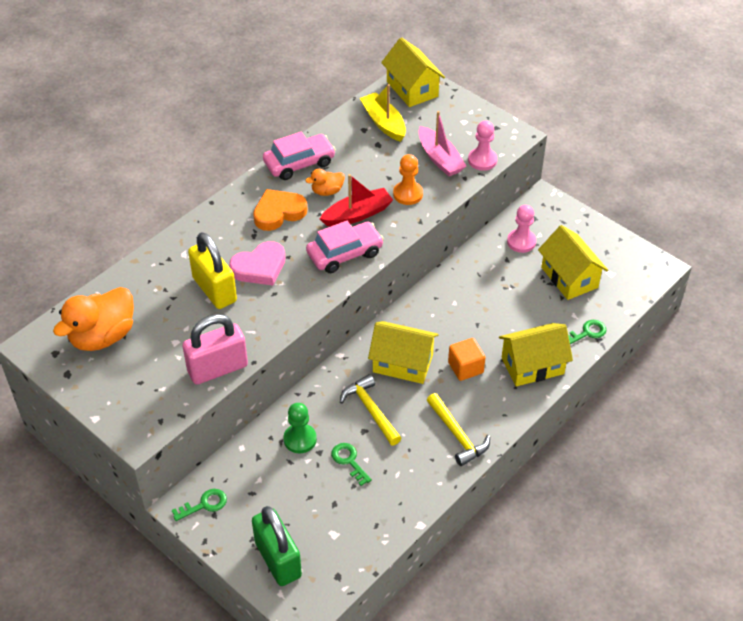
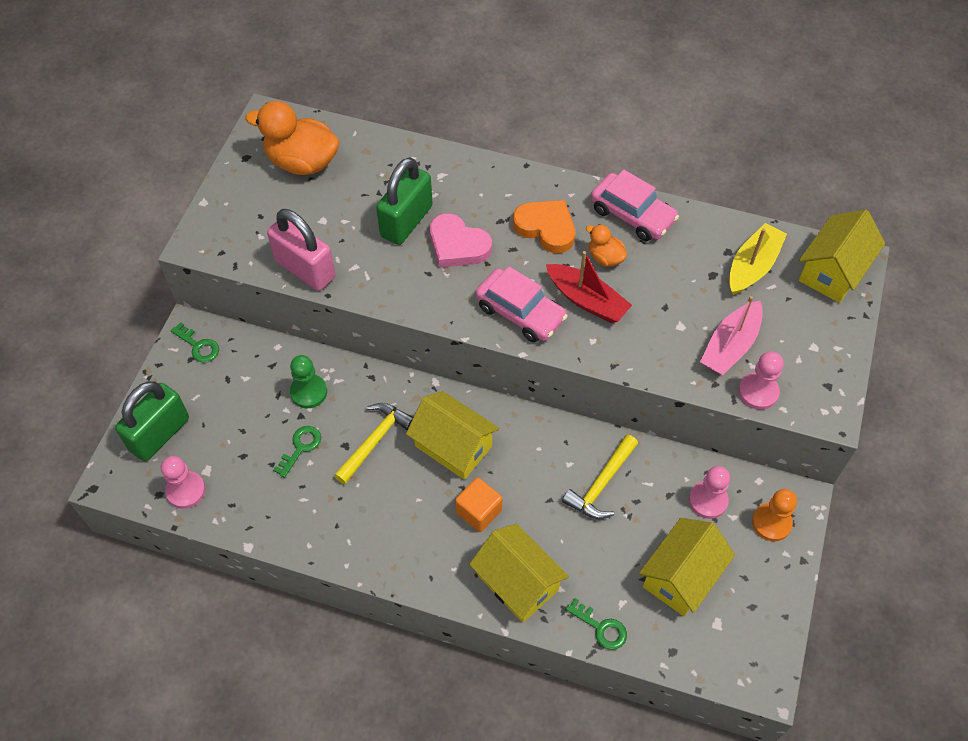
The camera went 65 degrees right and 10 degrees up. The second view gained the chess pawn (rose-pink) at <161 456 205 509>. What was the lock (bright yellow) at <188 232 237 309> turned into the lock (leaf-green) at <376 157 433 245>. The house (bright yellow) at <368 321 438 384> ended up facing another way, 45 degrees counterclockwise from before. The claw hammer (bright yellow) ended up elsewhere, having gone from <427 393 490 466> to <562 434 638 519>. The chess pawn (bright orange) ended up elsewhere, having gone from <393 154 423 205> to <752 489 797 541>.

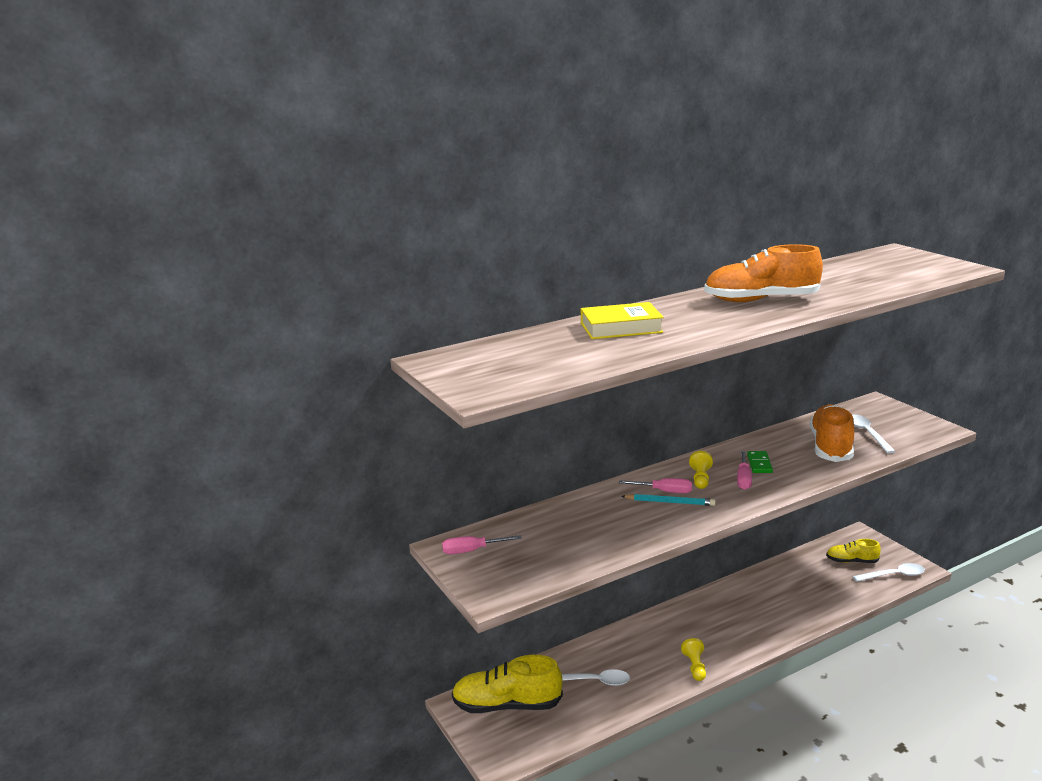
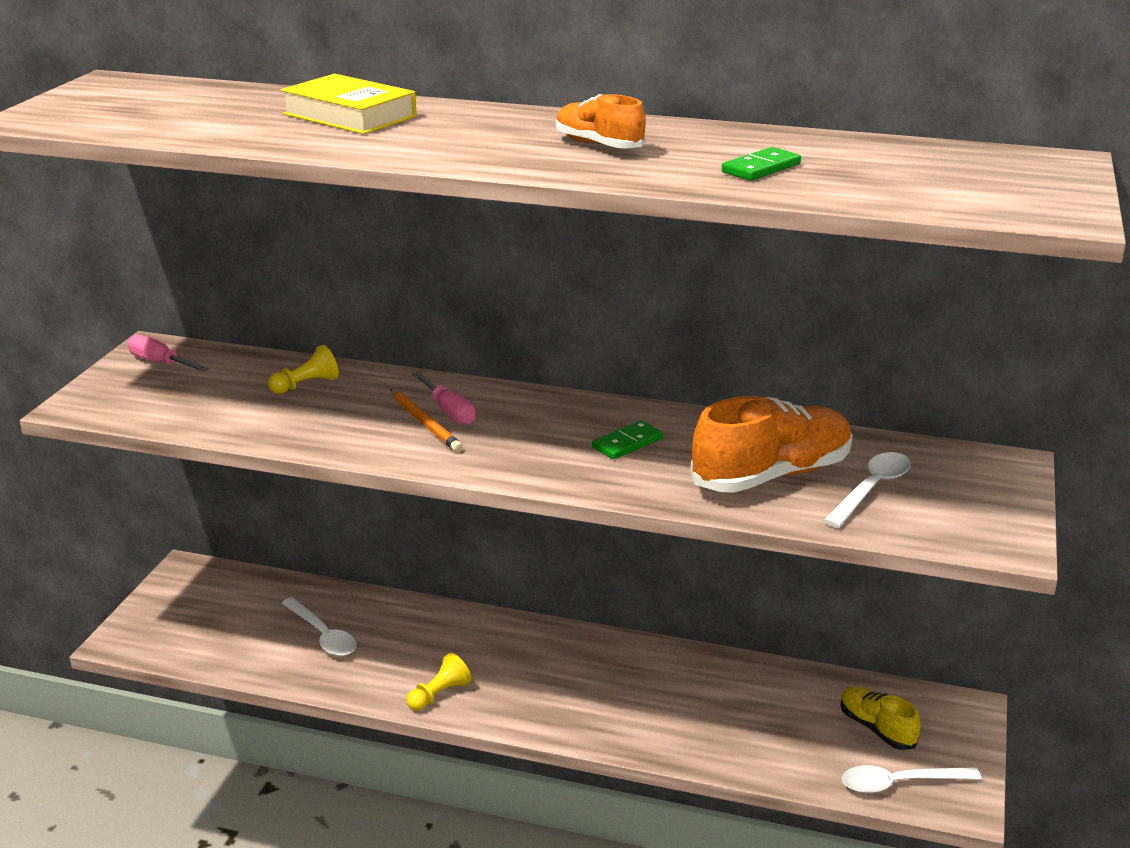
The camera went 45 degrees right and 5 degrees up. The chess pawn (bright yellow) ended up elsewhere, having gone from <689 451 713 489> to <268 345 339 394>. What was the pencil (aqua) at <622 494 716 506> turned into the pencil (bright orange) at <390 389 463 452>. The size of the shoe (bright orange) at <704 244 823 302> changed by a factor of 0.56. The second view gained the domino (leaf-green) at <722 147 801 181>. The tablespoon (snow-white) at <852 563 925 582> ended up facing another way, 135 degrees clockwise from before. The second view lost the shoe (bright yellow) at <452 655 563 713>. The second view lost the screwdriver (rose-pink) at <737 452 752 490>.

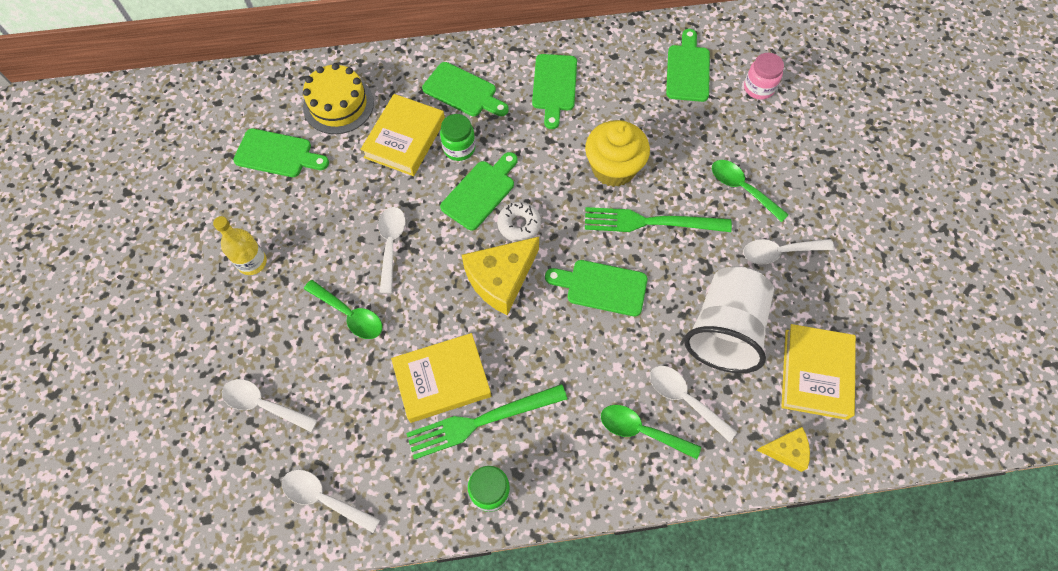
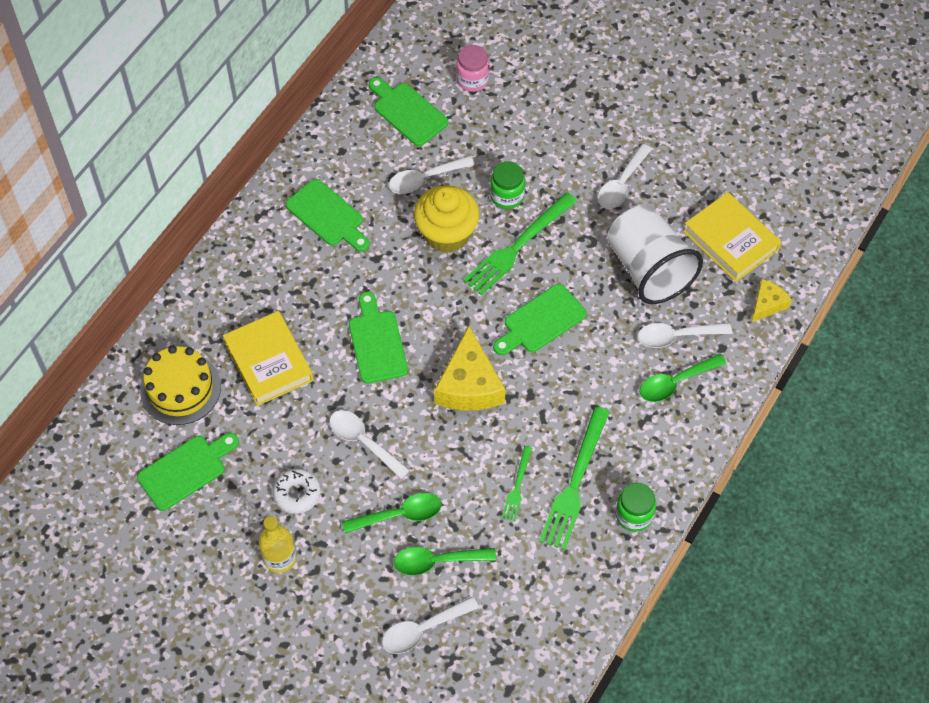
The camera went 50 degrees left and 5 degrees down. The doughnut (snow-white) ended up elsewhere, having gone from <497 202 541 242> to <273 469 321 514>. The tablespoon (snow-white) ended up elsewhere, having gone from <282 470 380 533> to <389 156 475 194>. The tablespoon (leaf-green) ended up elsewhere, having gone from <712 160 789 222> to <394 547 496 575>. The jar (leaf-green) ended up elsewhere, having gone from <440 114 476 161> to <490 161 525 209>. Where the book (bright yellow) stood at <391 333 491 423>, the table fork (leaf-green) came to stand at <502 446 532 521>. The second view lost the cutting board (leaf-green) at <422 62 509 116>.

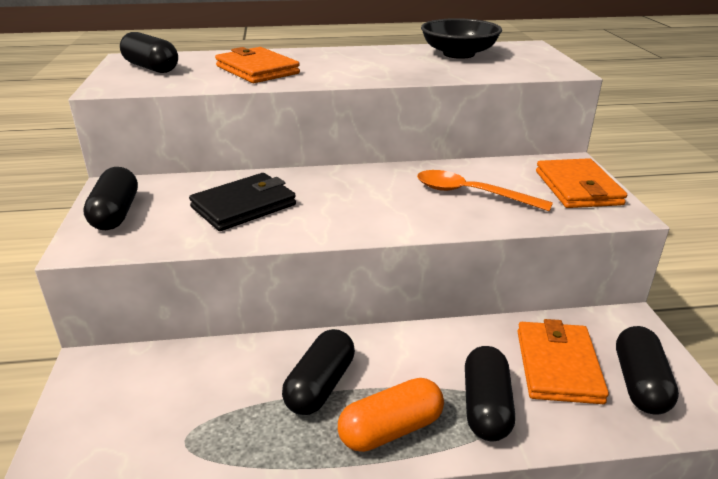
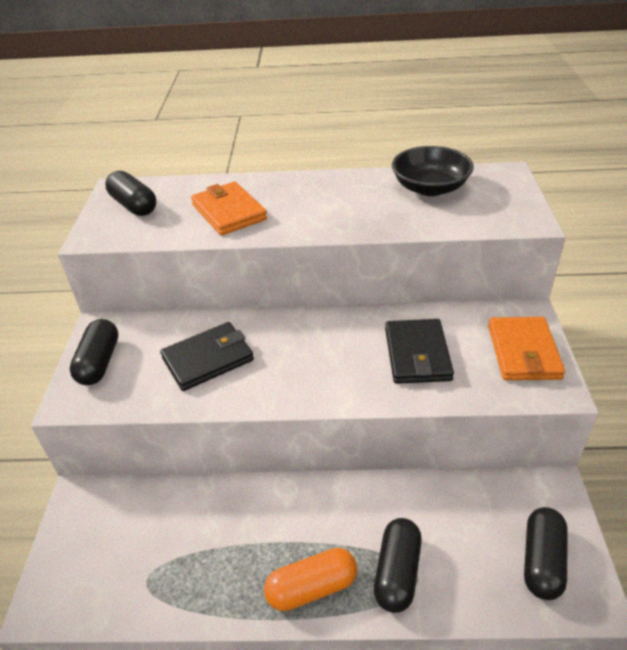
The camera went 10 degrees right and 10 degrees up. Where the tablespoon (bright orange) stood at <417 170 553 211>, the billfold (black) came to stand at <385 319 454 384>. The second view lost the capsule (black) at <282 329 355 415>. The second view lost the billfold (bright orange) at <517 319 609 404>.

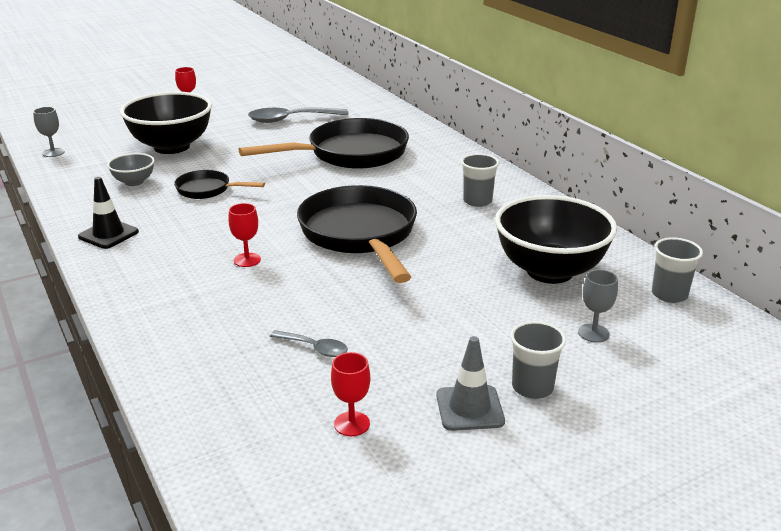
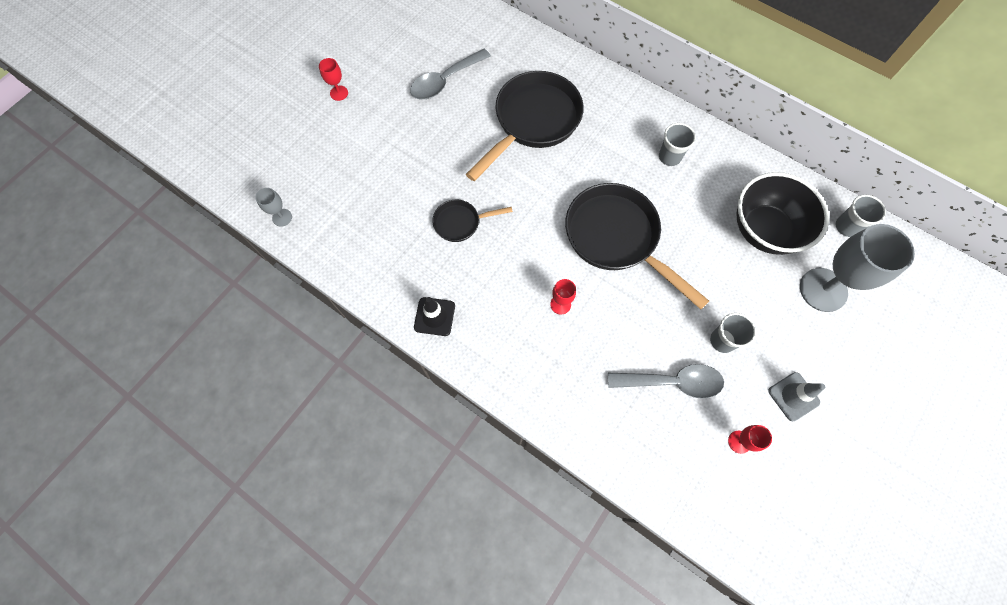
The camera went 25 degrees left and 40 degrees up. The size of the tablespoon (gray) at <270 330 348 357> changed by a factor of 1.90. The tumbler (gray) ended up elsewhere, having gone from <510 321 566 399> to <710 313 756 353>. The size of the chalice (gray) at <578 270 618 343> changed by a factor of 2.26. The second view lost the bowl (gray) at <107 153 155 186>. The second view lost the bowl (black) at <120 92 212 154>.

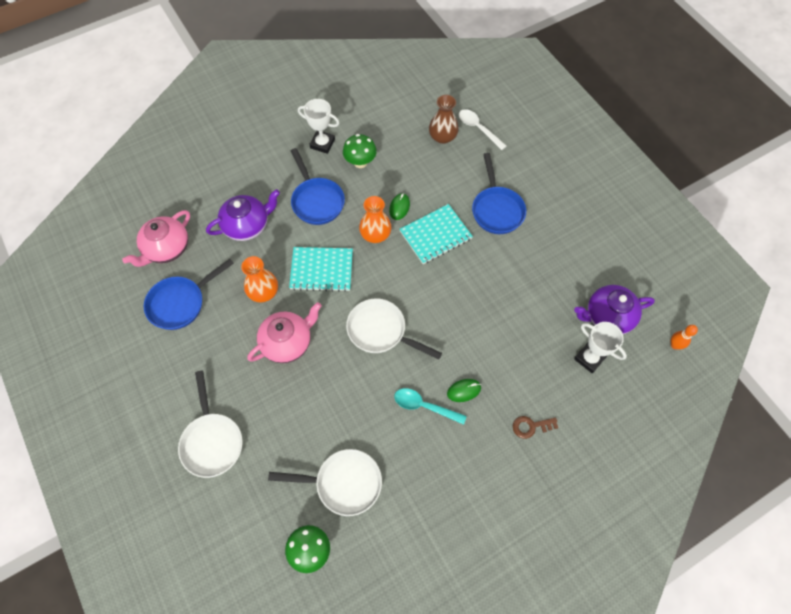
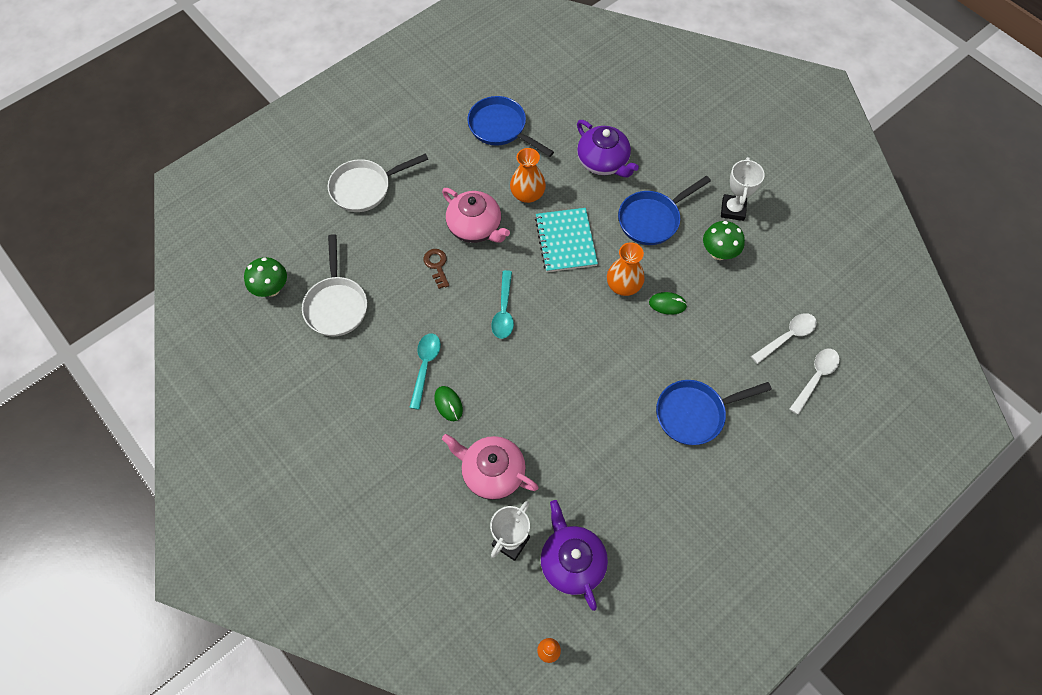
The camera went 80 degrees right and 0 degrees up. The latchkey (russet) ended up elsewhere, having gone from <513 416 558 439> to <424 249 449 289>. The teapot (rose-pink) ended up elsewhere, having gone from <122 210 190 267> to <442 434 538 500>. Where the skillet (snow-white) stood at <346 298 442 360>, the tablespoon (aqua) came to stand at <491 270 514 339>. Where the flower vase (russet) stood at <429 95 459 144>, the tablespoon (snow-white) came to stand at <751 313 817 364>. The second view lost the notepad (aqua) at <399 204 473 264>.

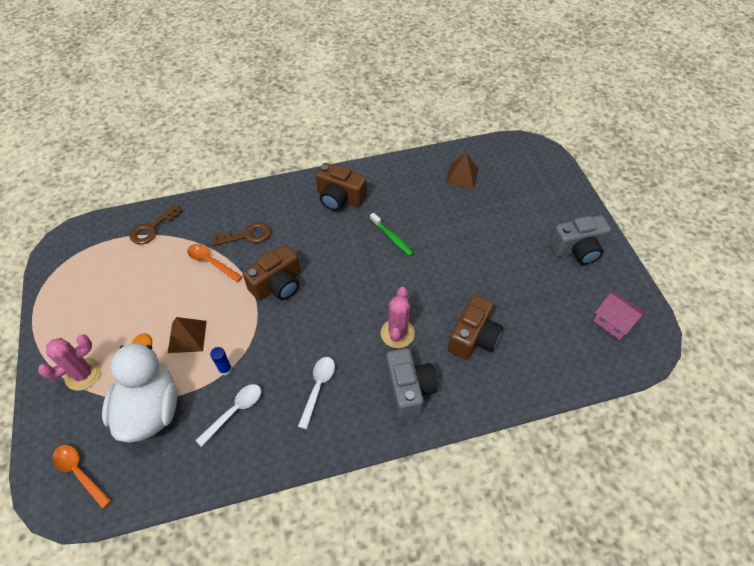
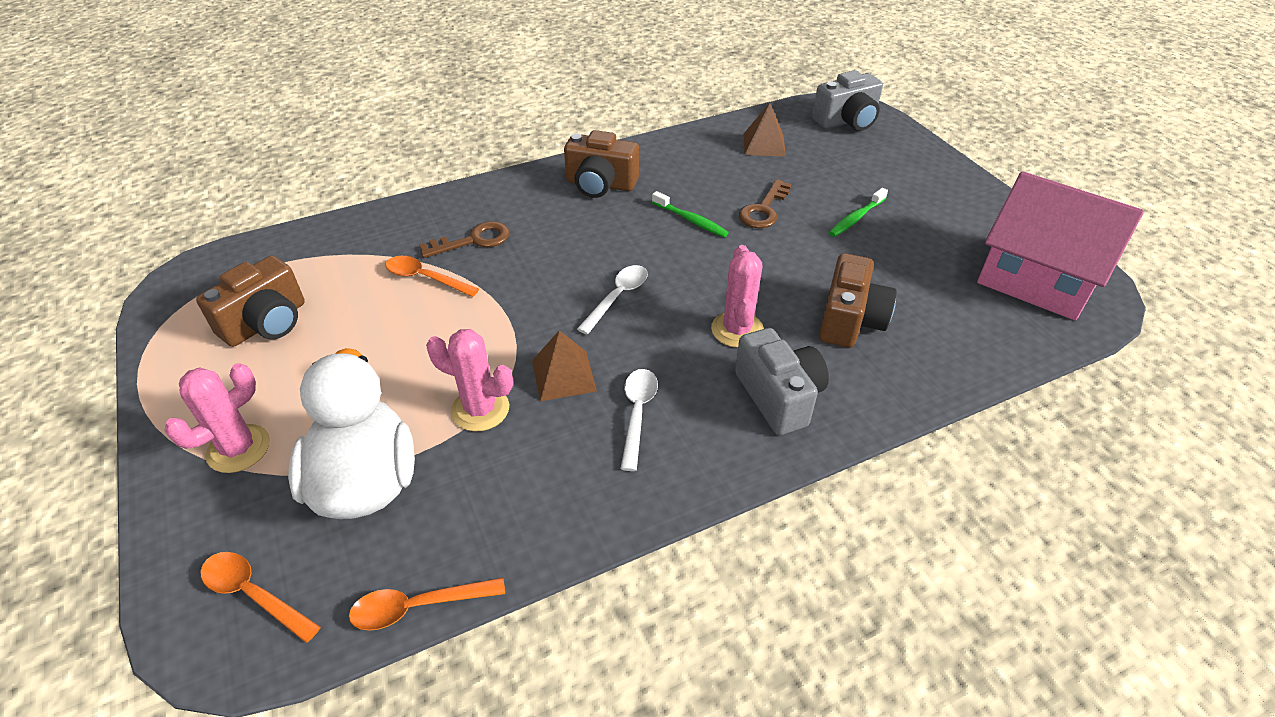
The camera went 10 degrees left and 10 degrees down. The camera (russet) ended up elsewhere, having gone from <243 245 301 301> to <196 256 305 347>. The second view gained the tablespoon (bright orange) at <349 577 505 631>. Where the glue stick (blue) stood at <210 347 232 375>, the saguaro cactus (rose-pink) came to stand at <426 329 513 432>. The pyramid (russet) ended up elsewhere, having gone from <168 317 207 353> to <532 330 597 401>. The tablespoon (snow-white) ended up elsewhere, having gone from <195 384 261 447> to <577 265 648 335>. The latchkey (russet) ended up elsewhere, having gone from <130 204 182 245> to <739 179 792 228>. The camera (gray) ended up elsewhere, having gone from <550 215 611 265> to <812 70 883 131>. The second view gained the toothbrush (leaf-green) at <829 188 888 237>. The size of the house (rose-pink) at <593 291 645 340> changed by a factor of 2.10.

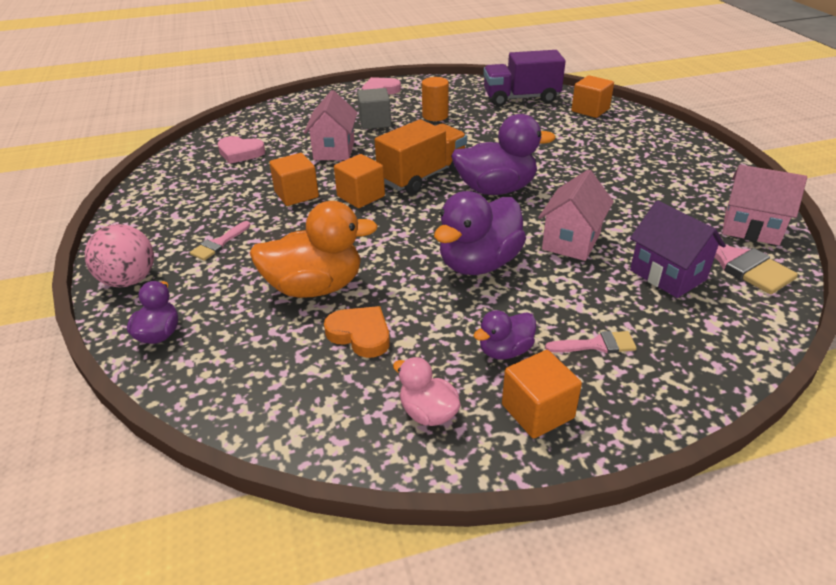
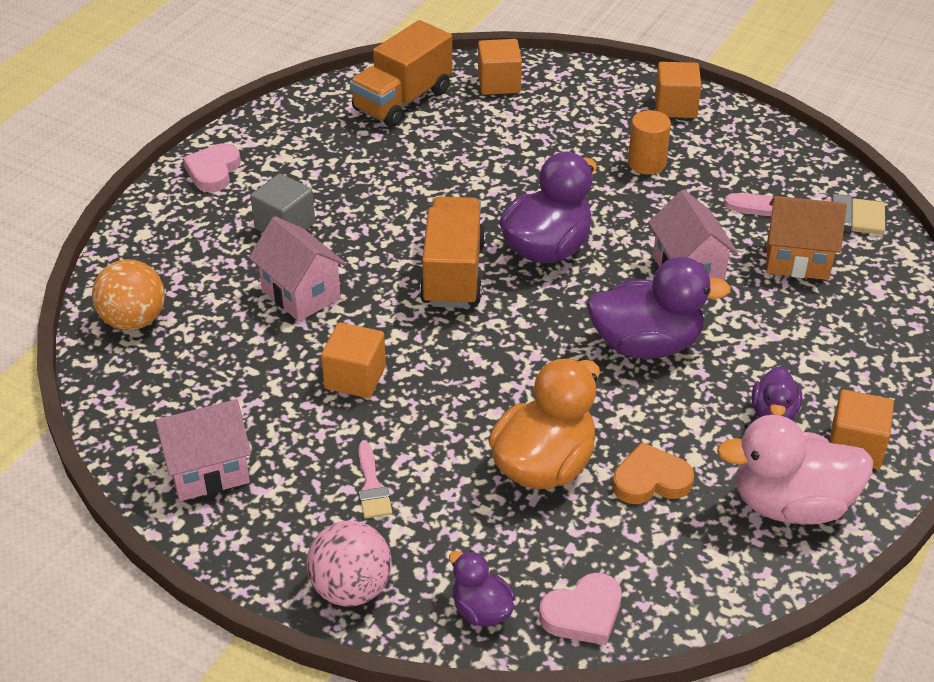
The camera went 45 degrees left and 5 degrees up. The second view gained the play ball (bright orange) at <92 259 165 330>. The house (rose-pink) ended up elsewhere, having gone from <722 165 807 245> to <154 399 251 501>. What was the lorry (purple) at <483 50 566 107> turned into the lorry (bright orange) at <350 20 452 127>. The love heart (rose-pink) ended up elsewhere, having gone from <217 136 265 164> to <539 573 622 645>. The toy duck (purple) at <434 191 526 275> ended up facing another way, 90 degrees counterclockwise from before. The solid cylinder (bright orange) ended up elsewhere, having gone from <422 77 449 121> to <628 110 671 174>. The block (bright orange) ended up elsewhere, having gone from <334 154 385 208> to <655 62 701 118>. The size of the toy duck (rose-pink) at <393 357 461 426> changed by a factor of 1.89. What was the house (purple) at <630 200 726 298> turned into the house (bright orange) at <766 196 847 280>. The second view lost the paintbrush (rose-pink) at <545 331 637 354>.

